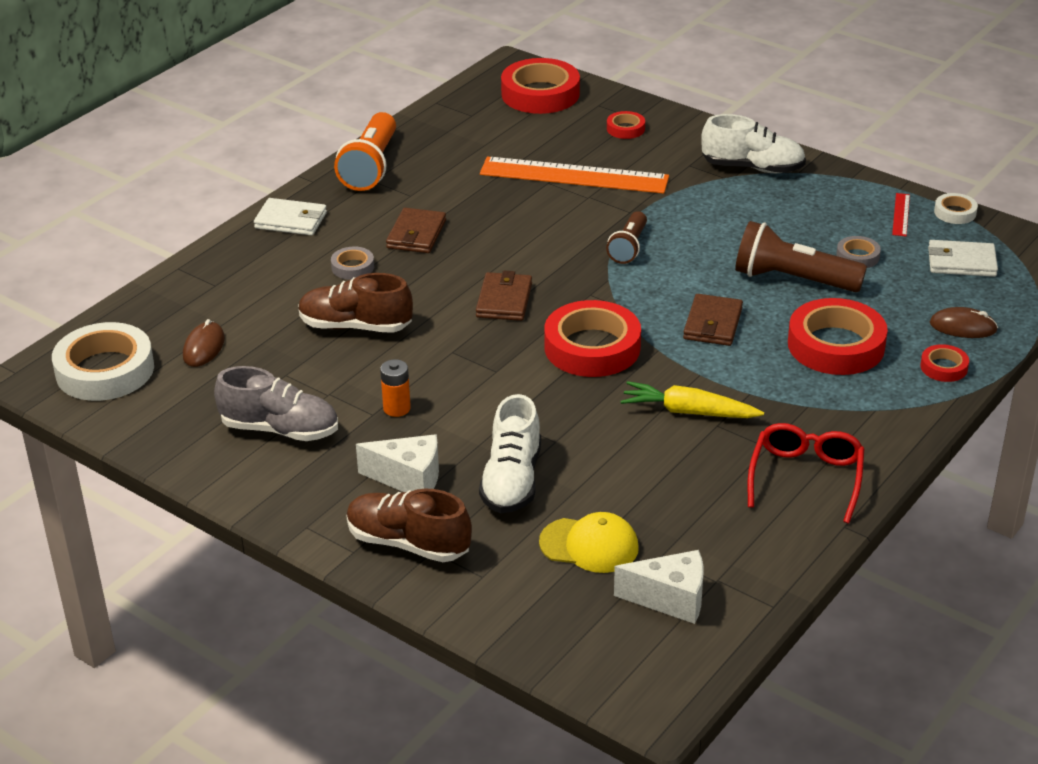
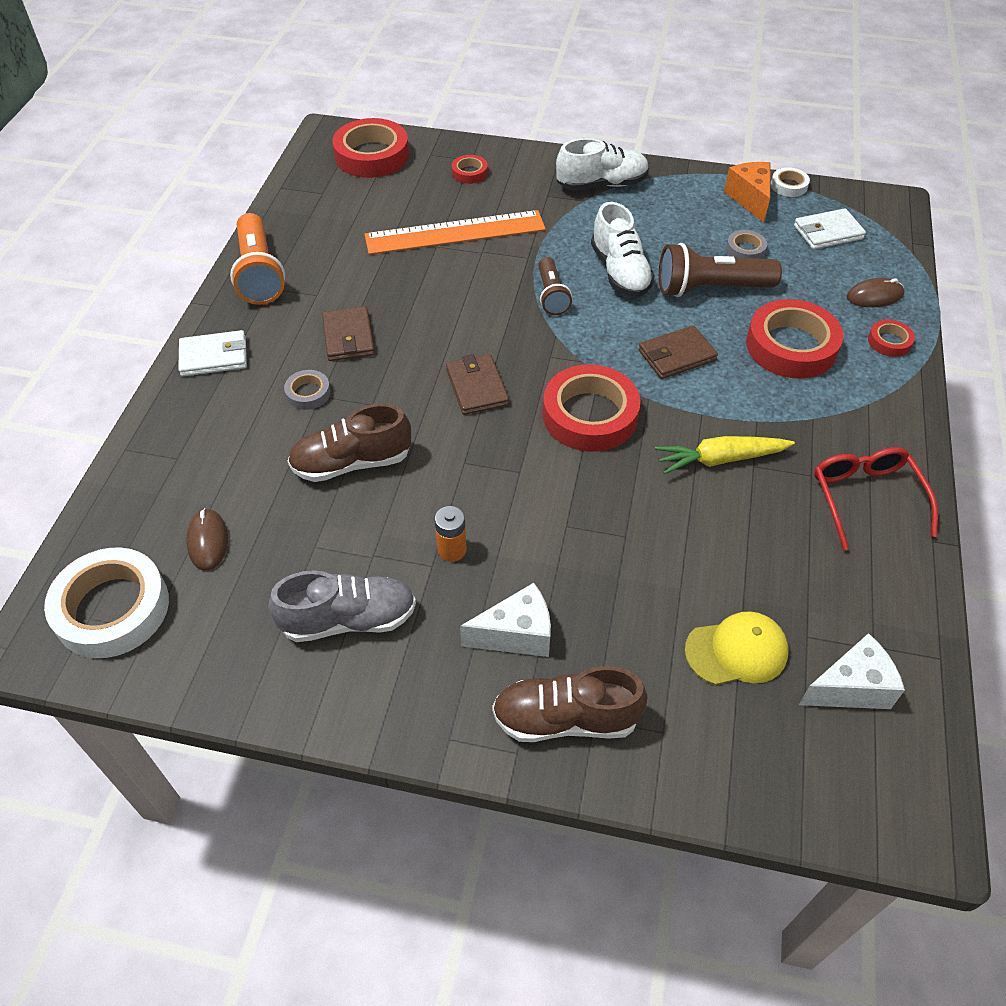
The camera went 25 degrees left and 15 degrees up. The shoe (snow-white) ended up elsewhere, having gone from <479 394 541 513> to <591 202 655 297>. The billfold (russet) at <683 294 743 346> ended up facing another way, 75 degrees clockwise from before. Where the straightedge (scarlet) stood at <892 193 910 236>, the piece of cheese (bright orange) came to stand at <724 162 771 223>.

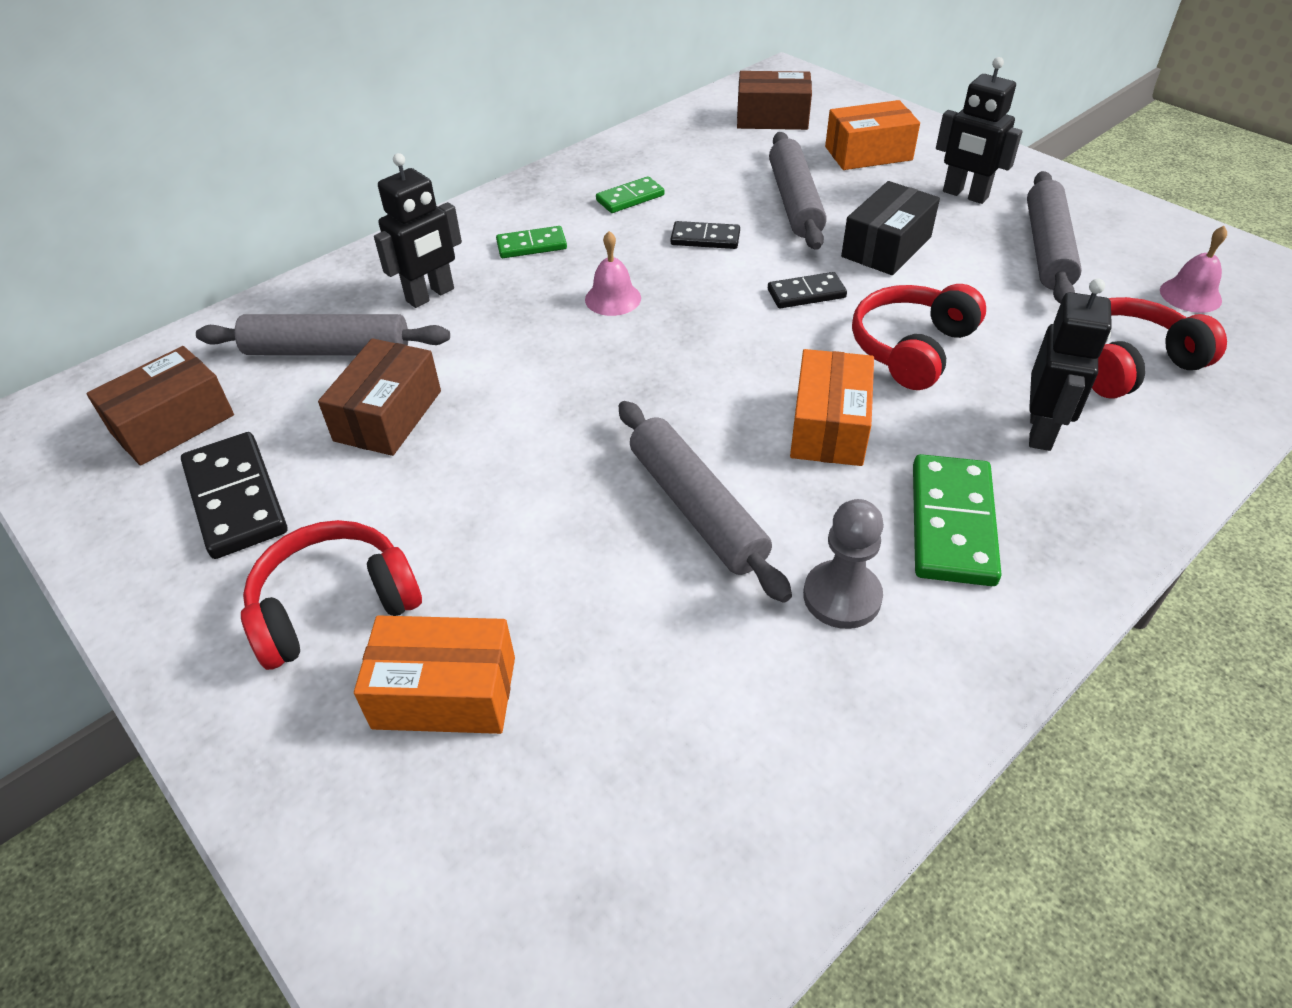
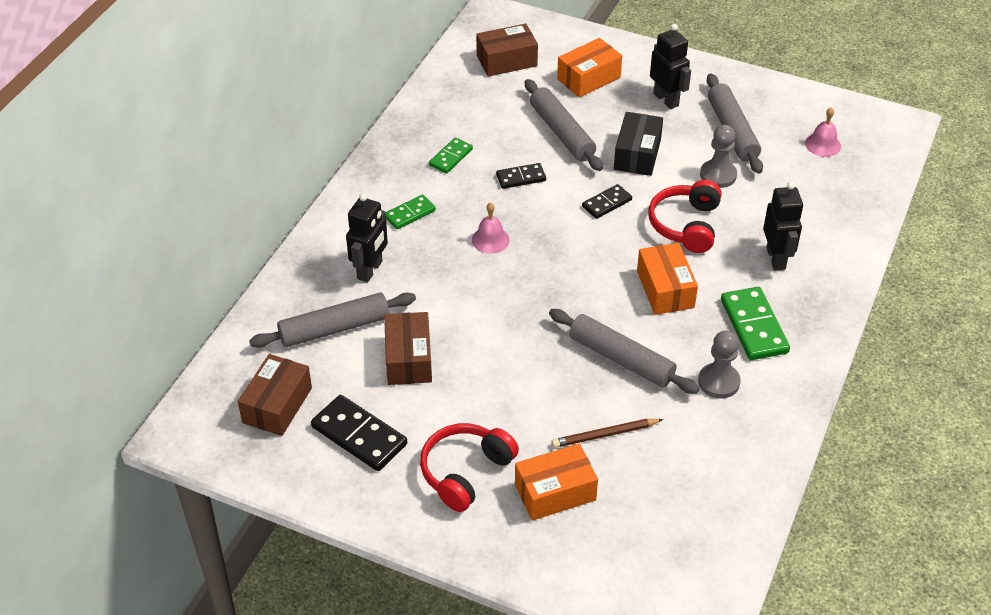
The camera went 25 degrees left and 0 degrees up. The second view gained the pencil (russet) at <552 419 663 448>. The robot (black) at <936 57 1023 204> ended up facing another way, 135 degrees counterclockwise from before. The second view gained the chess pawn (gray) at <700 125 737 188>. The second view lost the over-ear headphones (scarlet) at <1092 297 1227 399>.

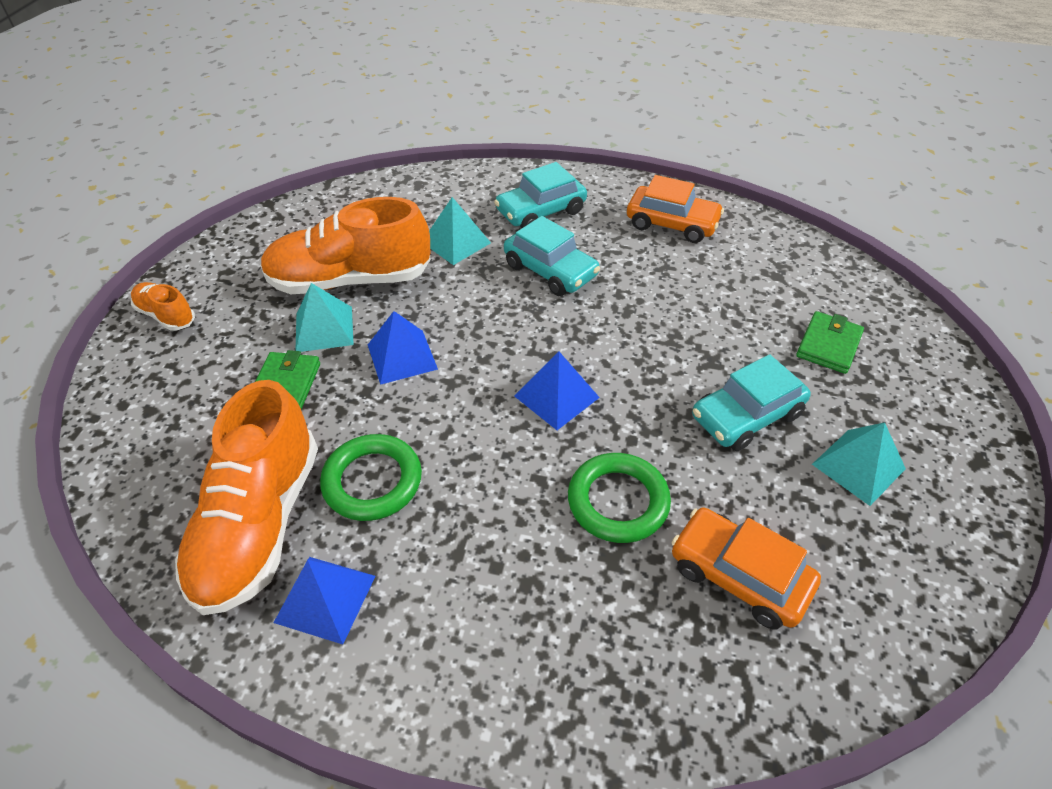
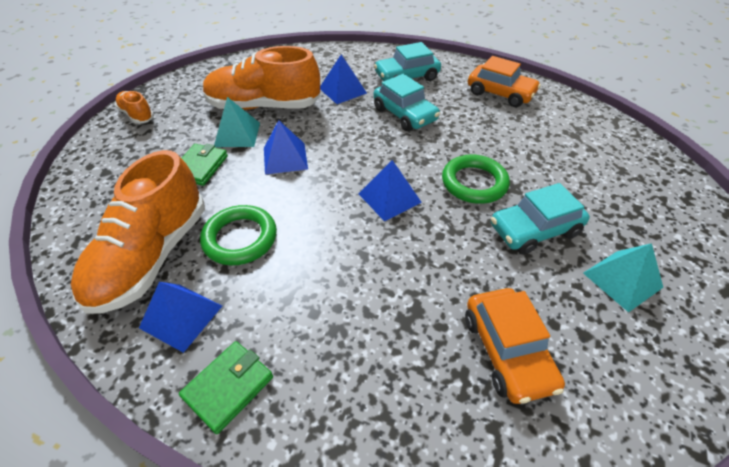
The camera went 10 degrees right and 0 degrees up. The billfold (leaf-green) ended up elsewhere, having gone from <796 311 864 374> to <179 341 273 434>. What was the pyramid (aqua) at <429 197 491 265> turned into the pyramid (blue) at <320 54 367 104>. The hoop (leaf-green) ended up elsewhere, having gone from <568 453 671 543> to <442 155 510 204>. The toy car (bright orange) at <671 508 821 630> ended up facing another way, 150 degrees counterclockwise from before.

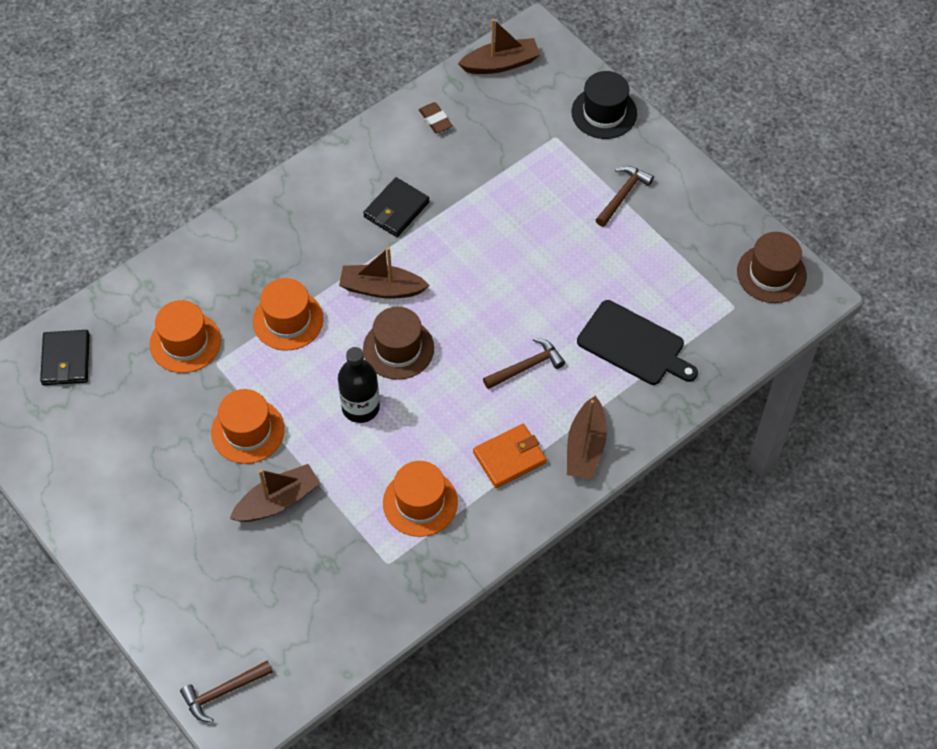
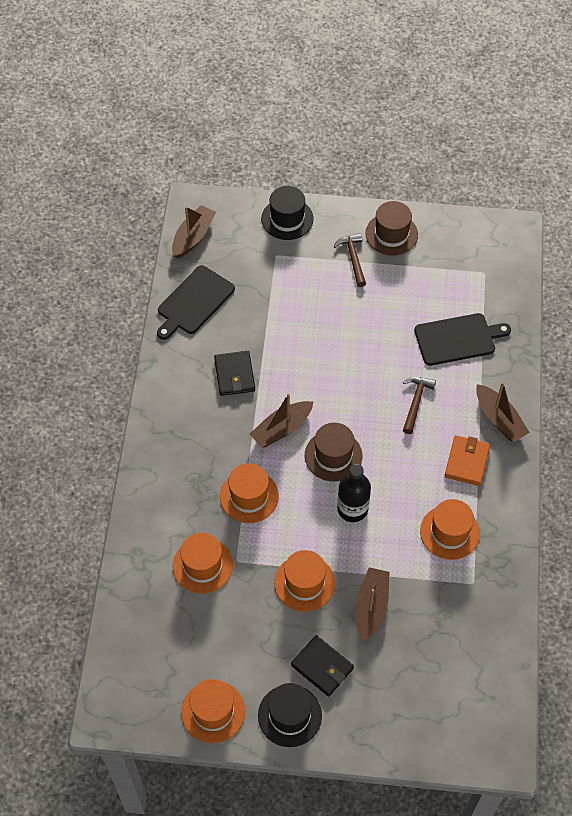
The camera went 45 degrees left and 0 degrees up. Where the gum eraser (russet) stood at <419 102 453 133>, the cutting board (black) came to stand at <157 265 235 340>. The second view gained the top hat (bright orange) at <181 679 245 743>. The second view gained the top hat (black) at <258 683 322 747>. The billfold (black) ended up elsewhere, having gone from <40 330 90 385> to <291 635 354 697>. The top hat (russet) ended up elsewhere, having gone from <737 232 807 303> to <365 201 418 256>. The second view lost the claw hammer (russet) at <180 660 273 722>.

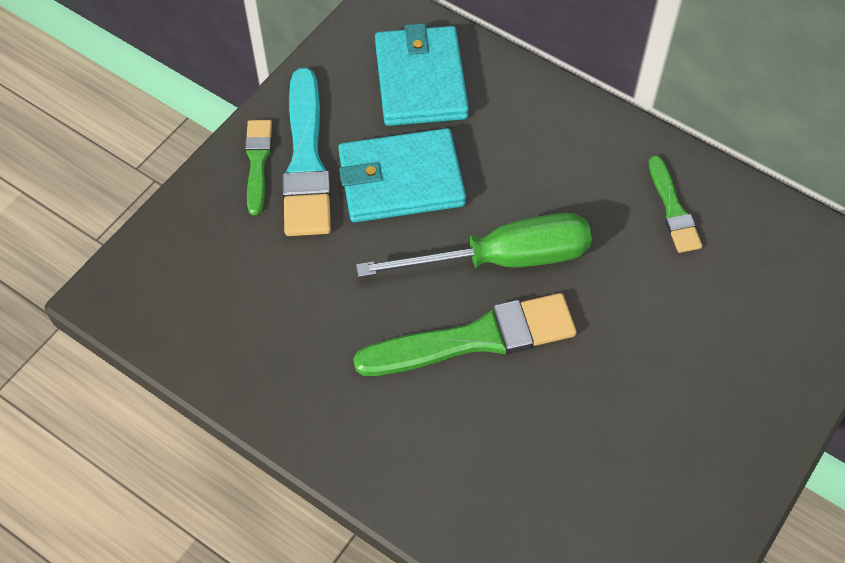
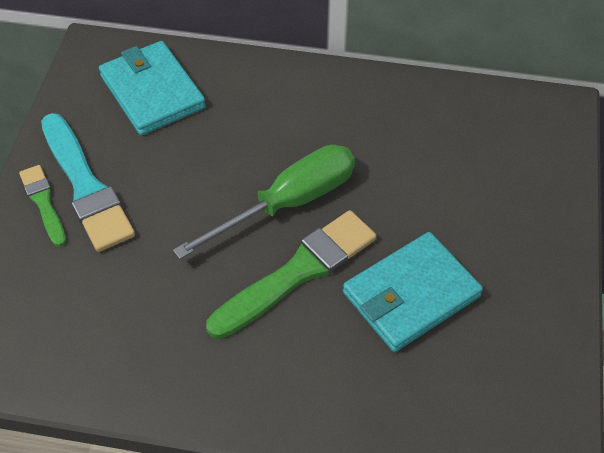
The camera went 25 degrees left and 5 degrees down. The billfold (aqua) ended up elsewhere, having gone from <338 128 466 222> to <343 232 483 352>. The second view lost the paintbrush (leaf-green) at <649 156 702 253>.

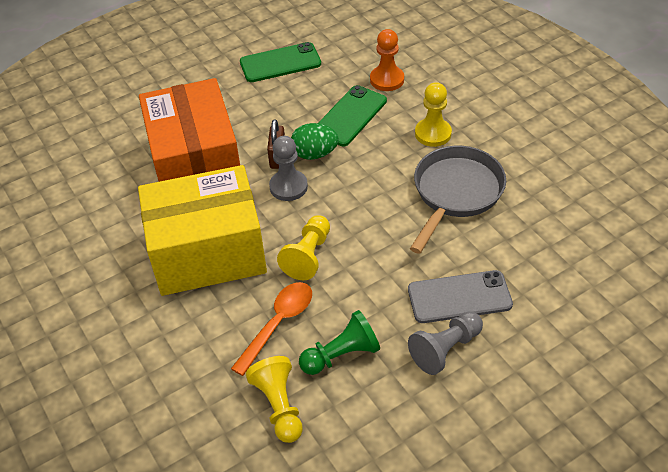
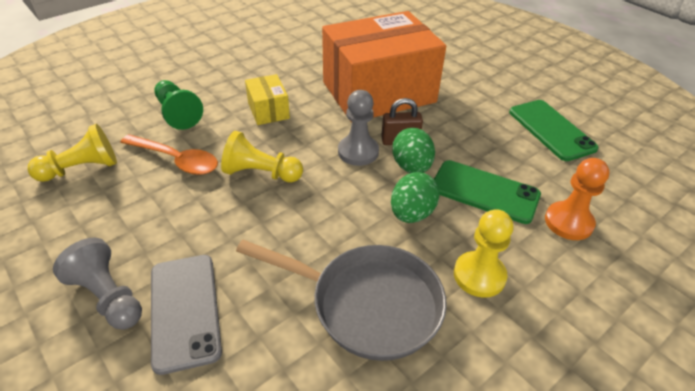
The camera went 80 degrees right and 5 degrees down. The chess pawn (leaf-green) ended up elsewhere, having gone from <299 310 380 375> to <154 80 203 130>. The size of the package (bright yellow) at <138 165 267 296> changed by a factor of 0.42. The second view gained the egg (leaf-green) at <391 172 440 223>.

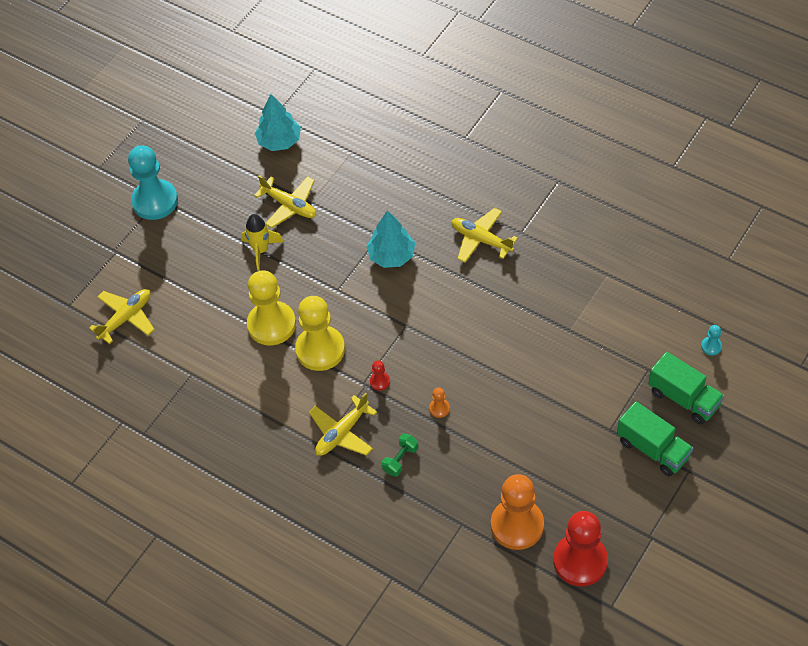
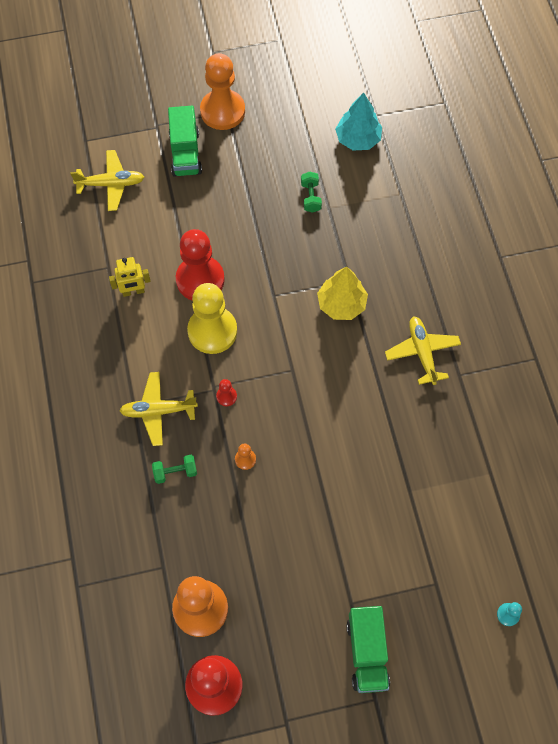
The camera went 40 degrees right and 10 degrees up. The second view gained the robot (bright yellow) at <109 257 151 297>. The lorry (leaf-green) ended up elsewhere, having gone from <648 352 724 424> to <168 106 202 177>. What was the chess pawn (bright yellow) at <247 271 296 345> turned into the chess pawn (scarlet) at <176 229 225 300>. What was the chess pawn (aqua) at <128 145 178 220> turned into the chess pawn (bright orange) at <200 53 245 130>. Where the plane (bright yellow) stood at <254 175 316 228>, the hand weight (leaf-green) came to stand at <301 172 322 213>. What was the fir tree (aqua) at <366 210 415 268> turned into the fir tree (bright yellow) at <317 266 368 320>. The second view lost the rocket (bright yellow) at <241 214 284 271>.

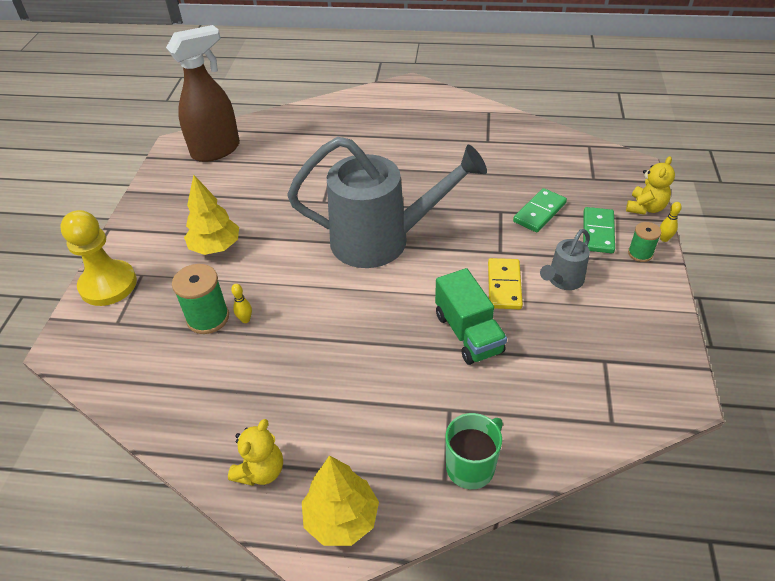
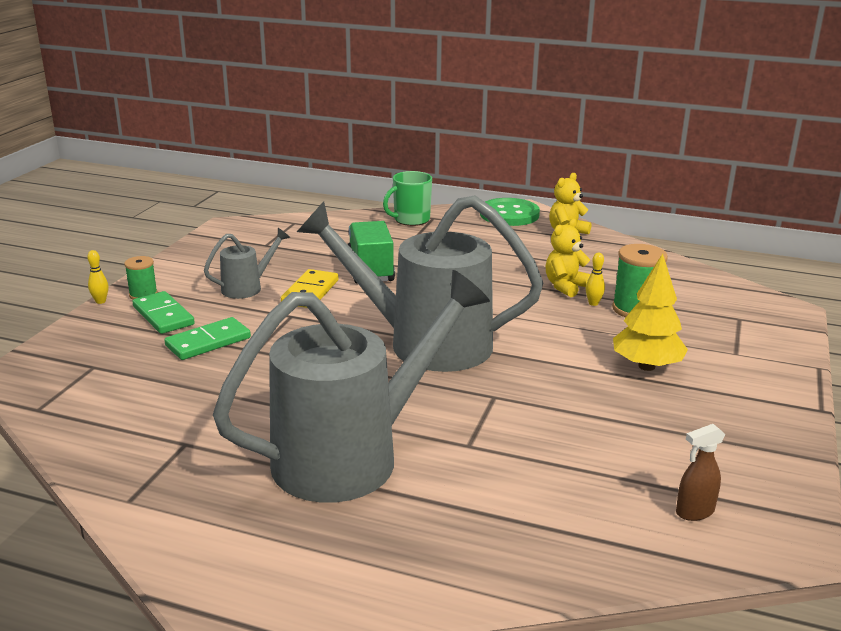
The camera went 170 degrees left and 20 degrees down. The domino (leaf-green) at <583 207 615 253> ended up facing another way, 60 degrees counterclockwise from before. The second view gained the watering can (gray) at <213 270 490 503>. Where the fir tree (bright yellow) stood at <302 455 379 546>, the sewing button (leaf-green) came to stand at <480 198 540 226>. The stuffed bear (bright yellow) ended up elsewhere, having gone from <626 156 675 215> to <545 218 591 297>. The size of the spray cleaner (russet) at <166 25 240 162> changed by a factor of 0.41. The second view lost the chess pawn (bright yellow) at <60 210 137 306>.

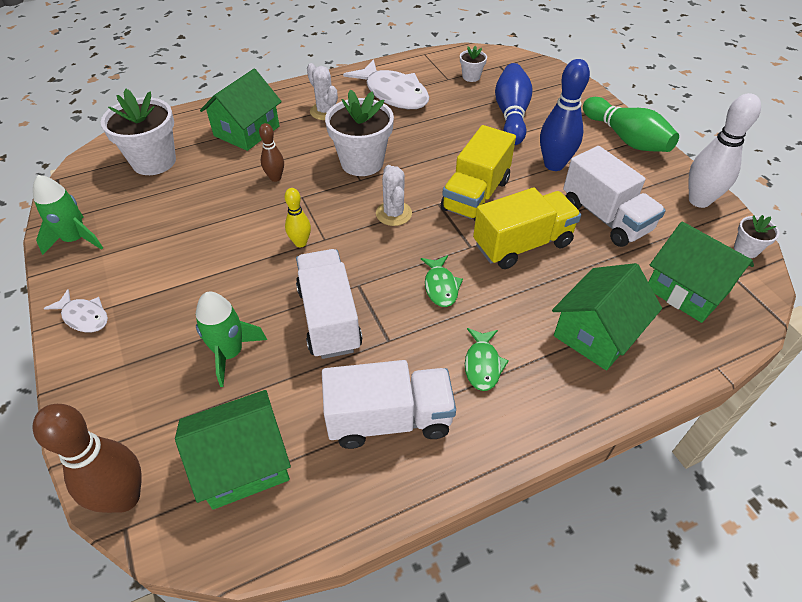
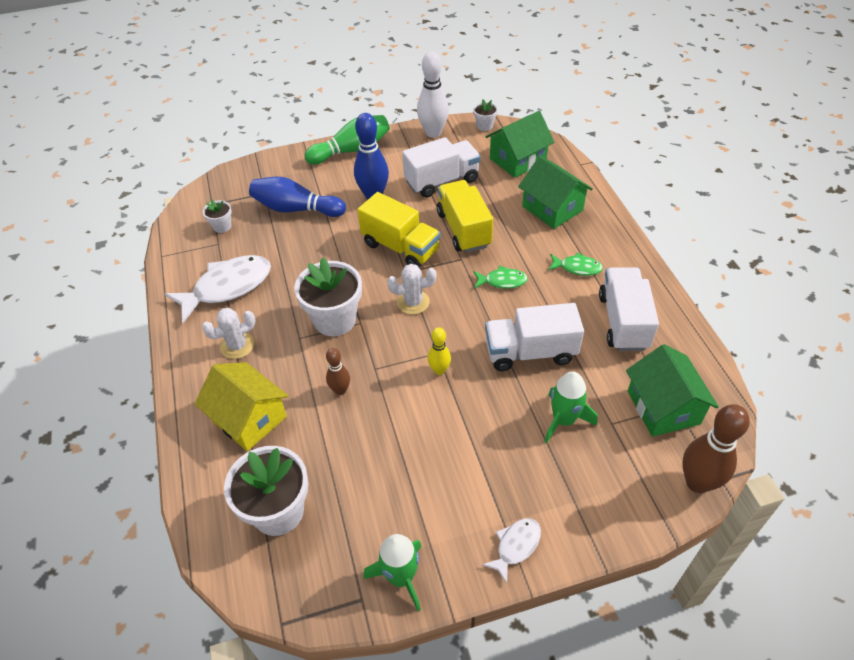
The camera went 80 degrees left and 0 degrees up. What was the house (leaf-green) at <200 69 282 151> turned into the house (bright yellow) at <195 362 288 451>.

